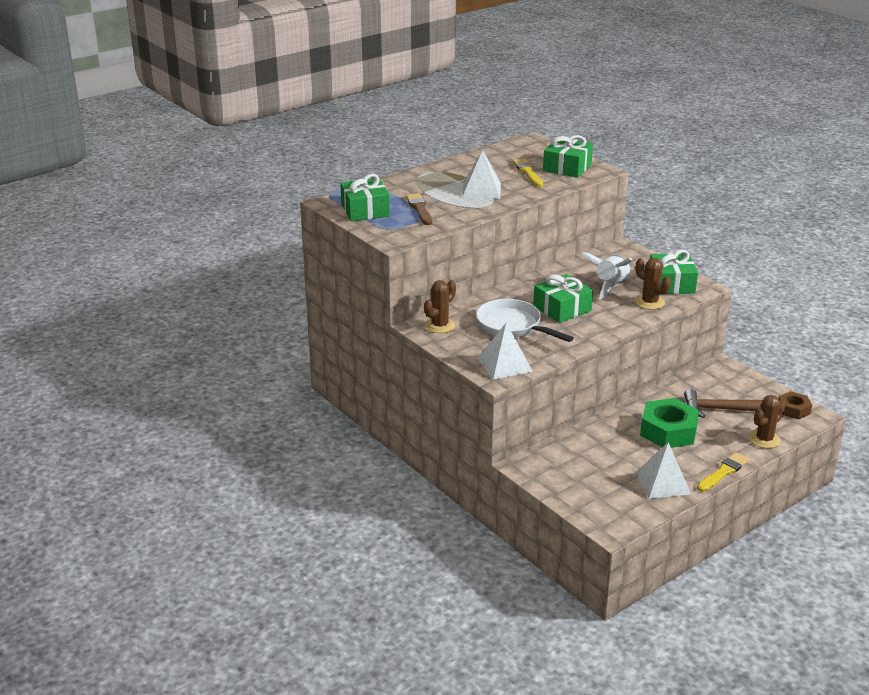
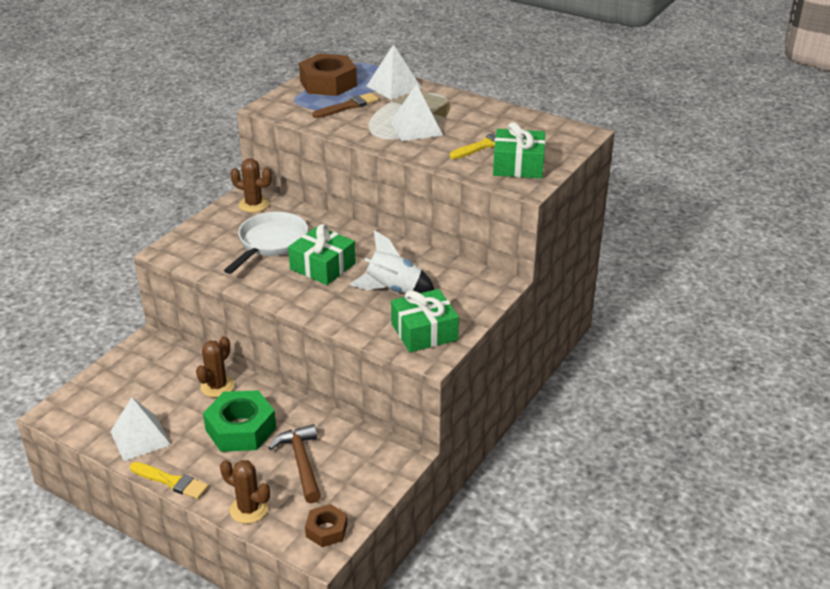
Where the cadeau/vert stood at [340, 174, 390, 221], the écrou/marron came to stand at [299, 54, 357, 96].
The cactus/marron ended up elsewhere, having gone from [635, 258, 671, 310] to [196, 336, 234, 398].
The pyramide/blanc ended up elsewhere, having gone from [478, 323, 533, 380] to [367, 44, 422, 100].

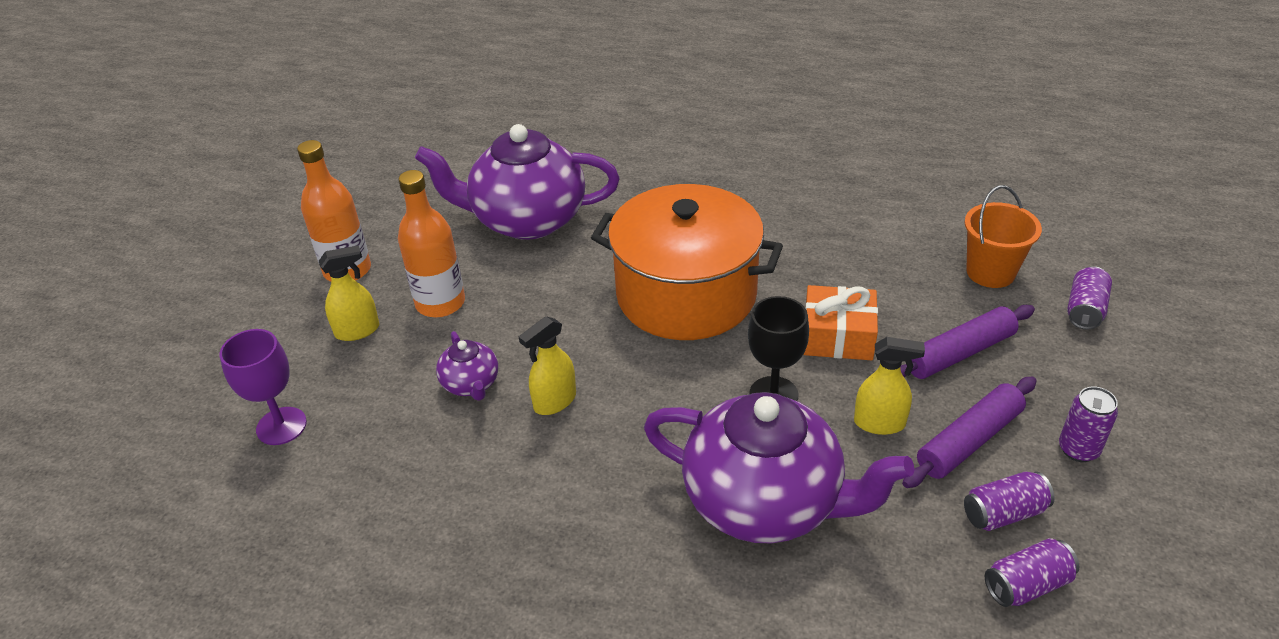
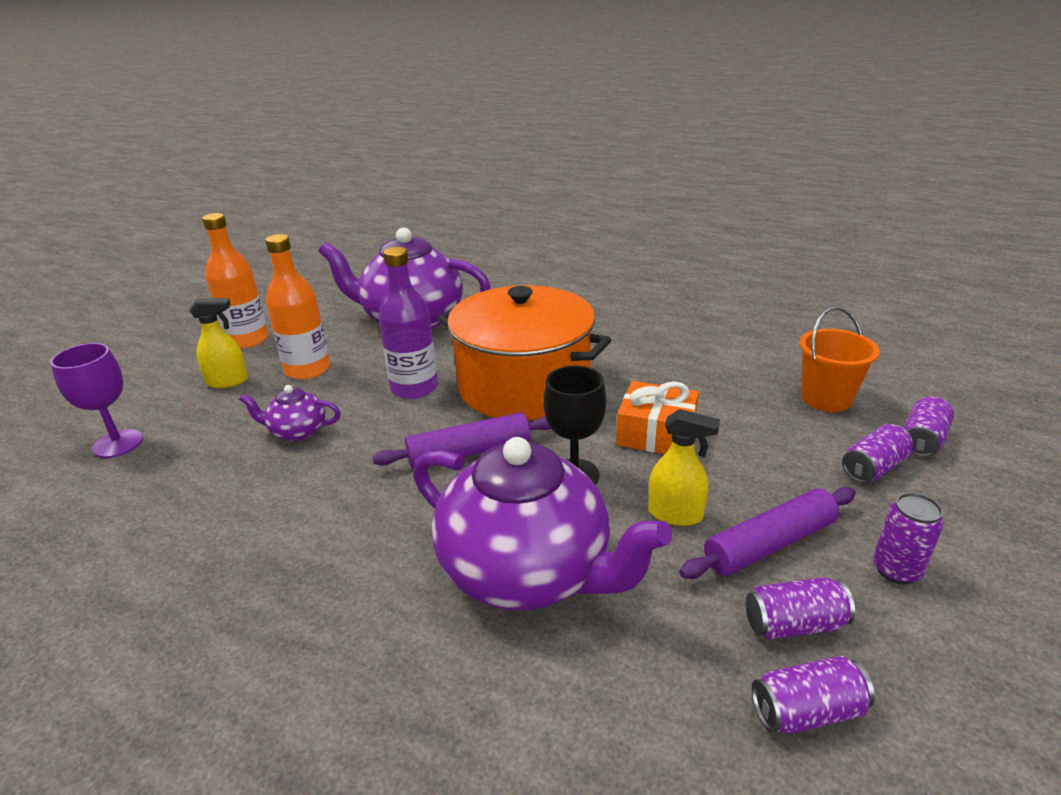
The rouleau à pâtisserie/violet ended up elsewhere, having gone from [900, 305, 1035, 379] to [372, 412, 551, 468].
The second view lost the vaporisateur/jaune at [519, 316, 576, 415].
The théière/violet at [436, 331, 498, 401] ended up facing another way, 105 degrees clockwise from before.
The second view gained the bouteille/violet at [378, 247, 438, 399].
The second view gained the canette/violet at [842, 424, 914, 483].

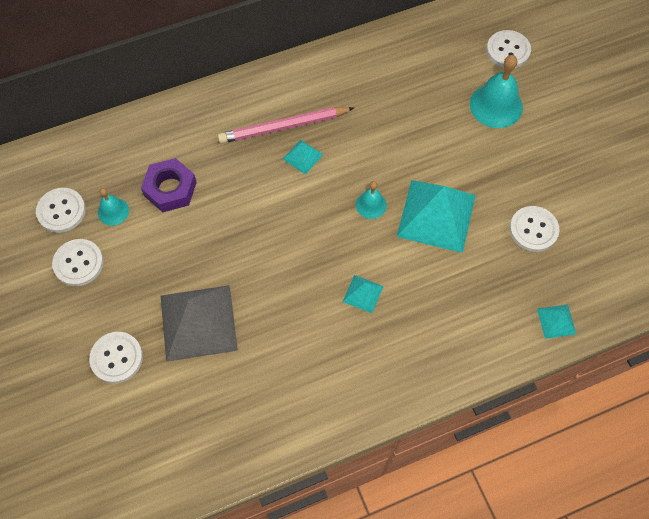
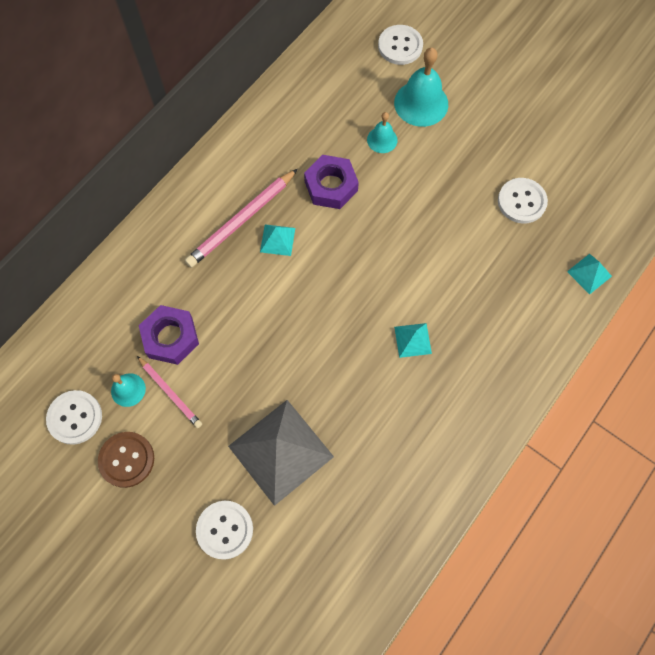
The second view lost the pyramide/turquoise at [397, 180, 476, 253].
The cloche/turquoise ended up elsewhere, having gone from [356, 181, 387, 219] to [367, 112, 398, 153].
What was the bouton/blanc at [52, 239, 103, 286] turned into the bouton/marron at [98, 432, 154, 488].
The second view gained the écrou/violet at [304, 155, 359, 209].
The second view gained the crayon/rose at [137, 356, 202, 428].

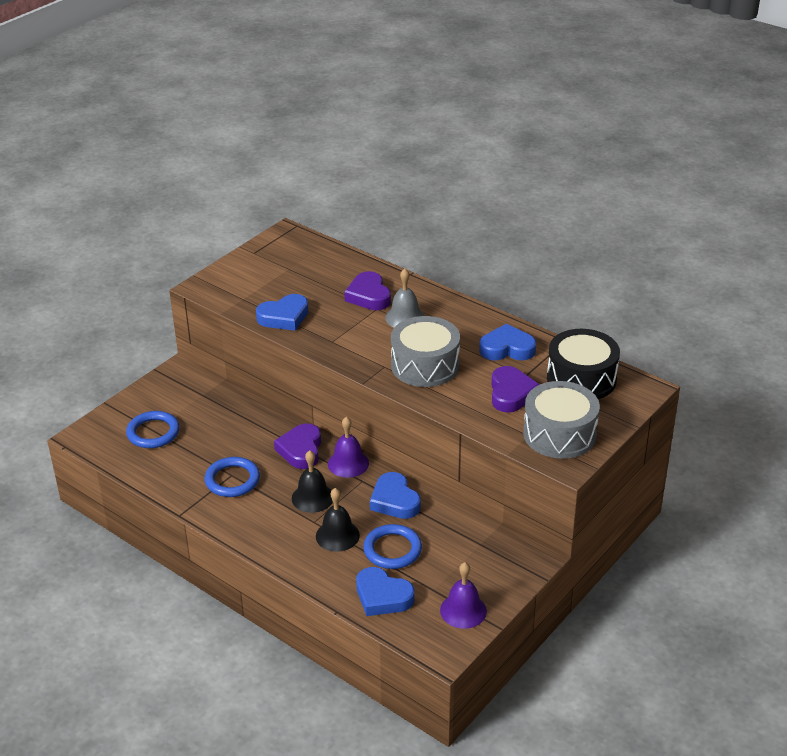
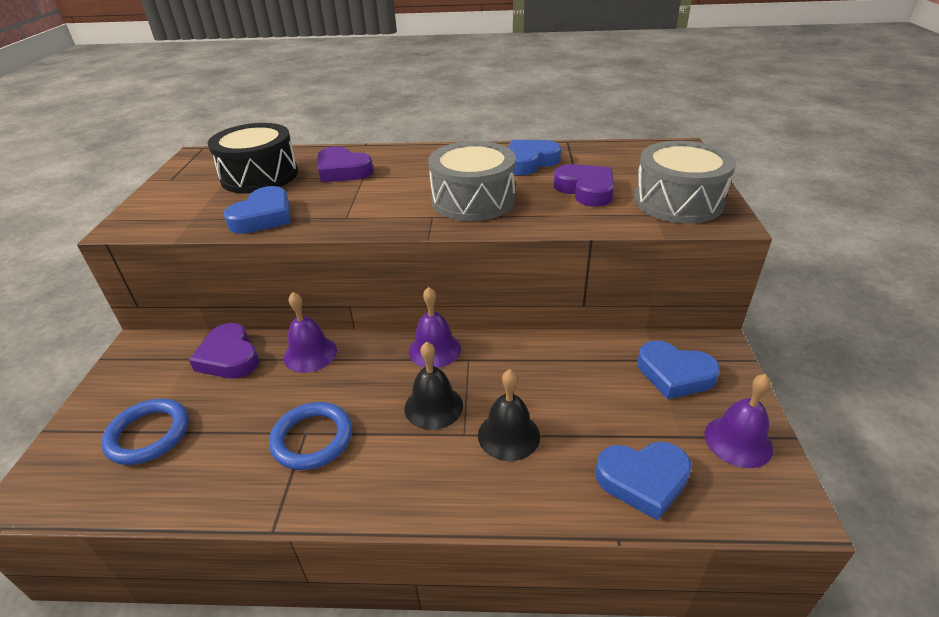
The second view lost the cloche/gris at [385, 268, 425, 327].
The tambour/noir ended up elsewhere, having gone from [547, 329, 620, 399] to [208, 123, 298, 194].
The cœur/violet ended up elsewhere, having gone from [274, 423, 321, 469] to [189, 323, 259, 378].
The cœur/bleu ended up elsewhere, having gone from [370, 472, 421, 519] to [637, 340, 720, 399].
The second view lost the anneau/bleu at [363, 524, 422, 569].
The second view gained the cloche/violet at [284, 292, 337, 373].

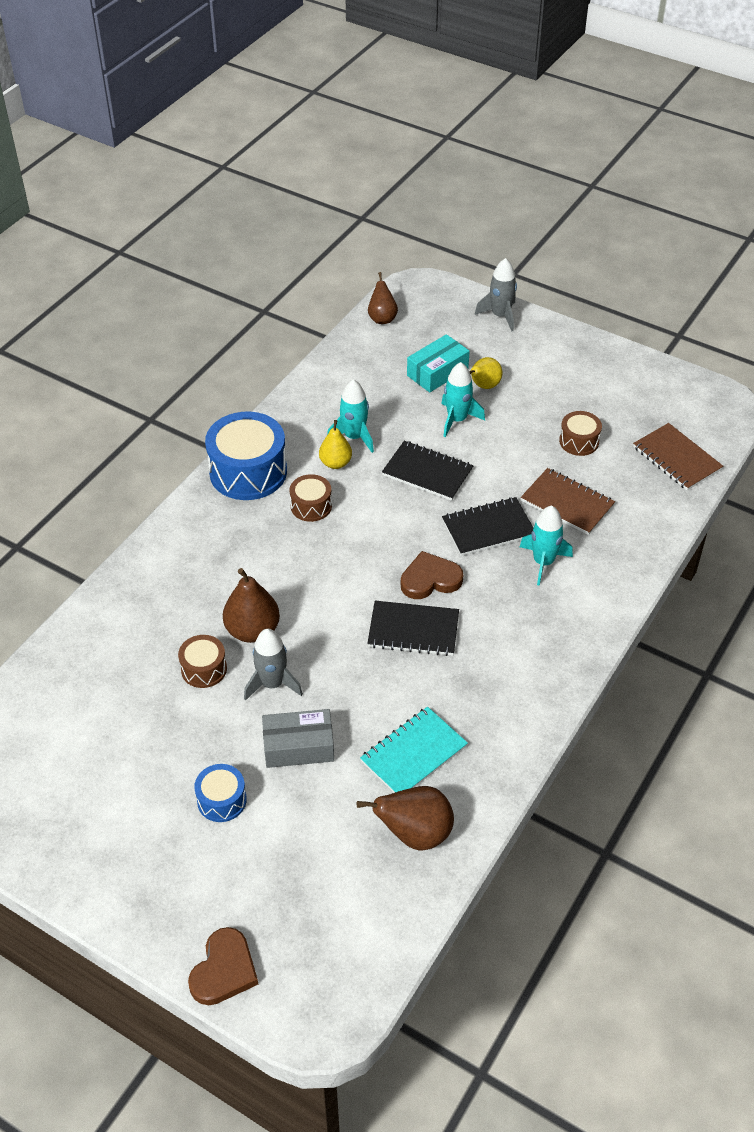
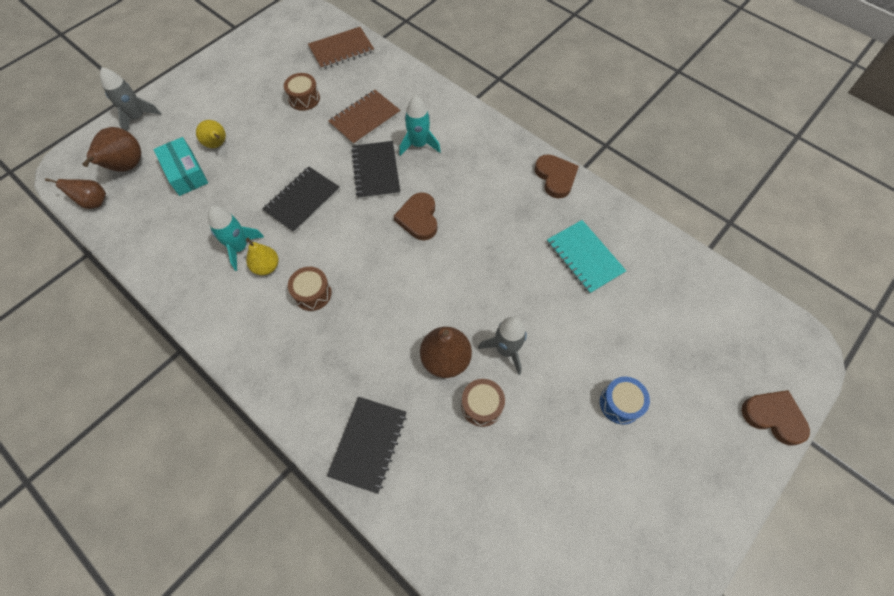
The second view lost the fusée/turquoise at [441, 362, 485, 437].
The second view lost the tambour/bleu at [205, 412, 287, 500].
The carnet/noir ended up elsewhere, having gone from [367, 601, 459, 656] to [327, 397, 407, 494].
The second view lost the boîte/gris at [262, 709, 334, 768].
The poire/marron ended up elsewhere, having gone from [356, 786, 454, 851] to [82, 127, 141, 172].
The second view gained the cœur/marron at [535, 154, 579, 199].

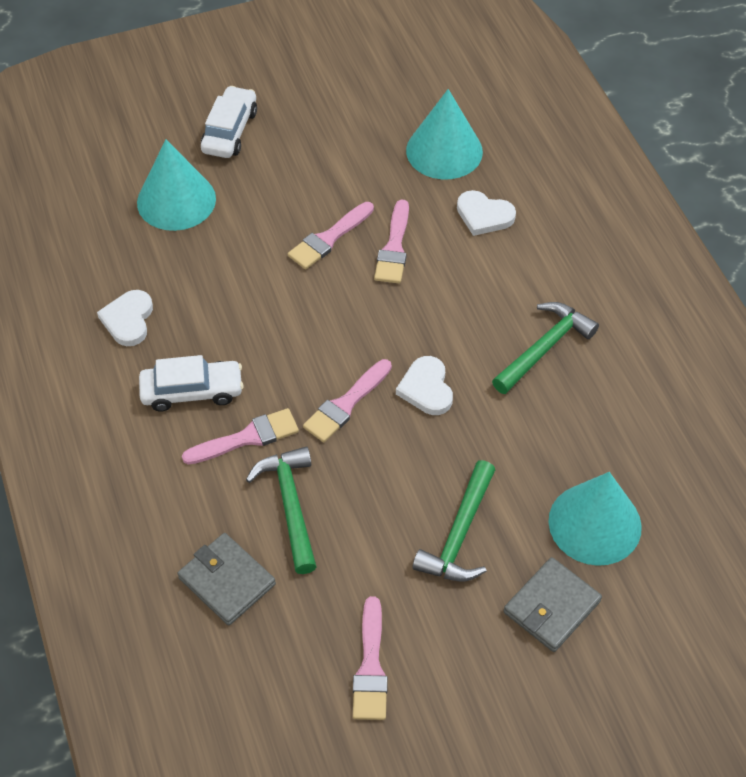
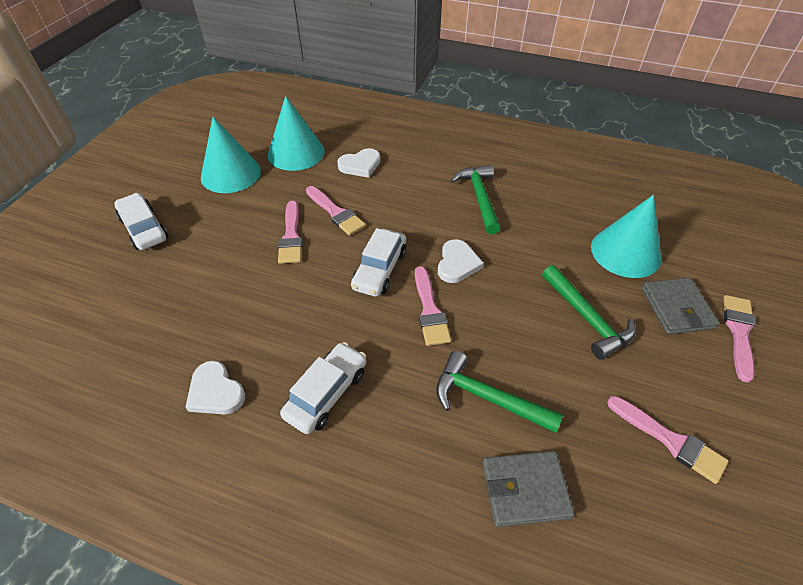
The cône/turquoise ended up elsewhere, having gone from [137, 139, 216, 231] to [201, 117, 261, 193].
The cœur/blanc at [396, 356, 453, 415] ended up facing another way, 105 degrees counterclockwise from before.
The pinceau/rose ended up elsewhere, having gone from [182, 408, 299, 464] to [723, 295, 756, 383].
The second view gained the voiture/blanc at [351, 228, 406, 297].

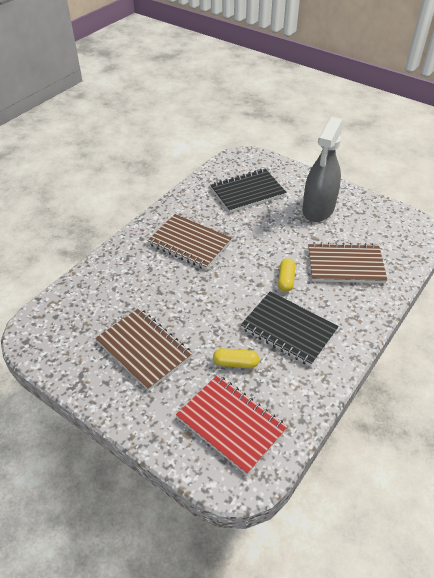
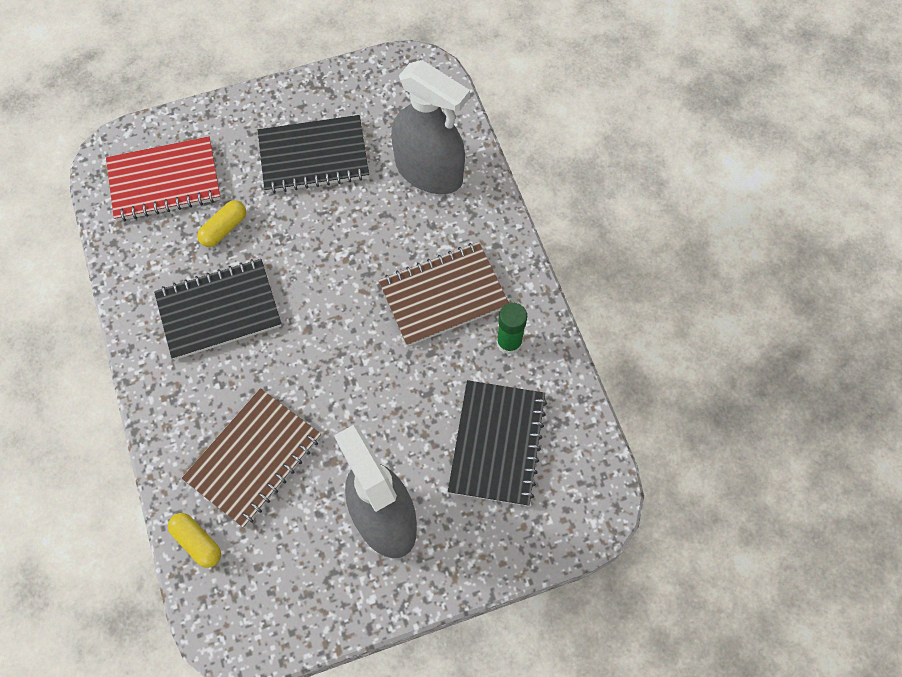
The gélule/jaune ended up elsewhere, having gone from [278, 258, 295, 292] to [168, 513, 221, 568].
What was the carnet/marron at [95, 308, 192, 391] turned into the carnet/noir at [258, 115, 369, 193].
The second view gained the vaporisateur/gris at [391, 60, 470, 194].
The second view gained the bâton de colle/vert at [496, 303, 527, 355].

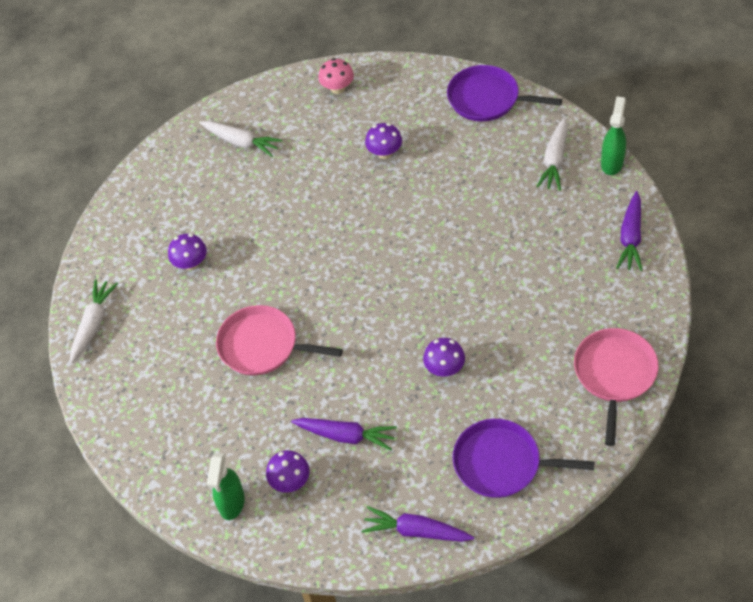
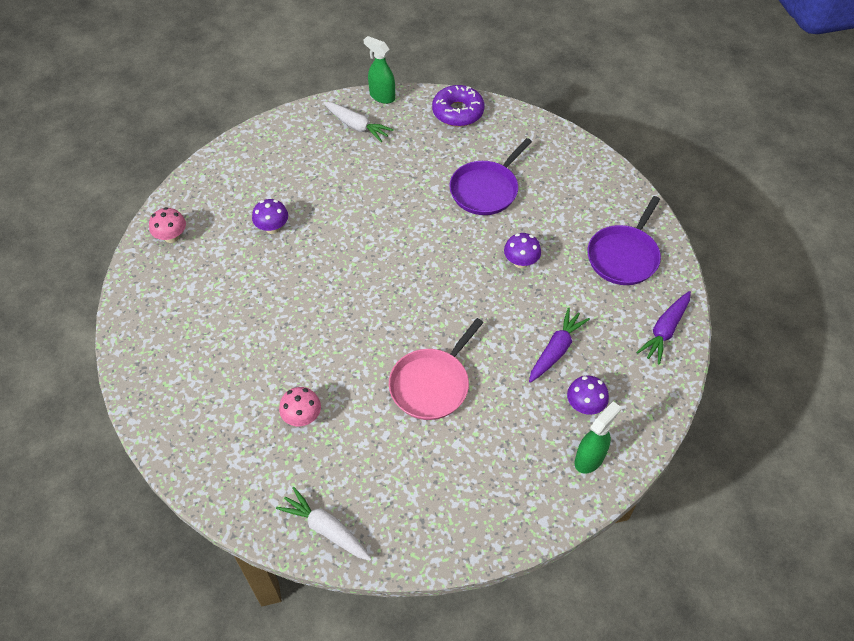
The poêle/violet ended up elsewhere, having gone from [447, 65, 562, 121] to [449, 138, 532, 215].
The second view lost the carotte/blanc at [199, 121, 283, 157].
Where the carotte/violet stood at [616, 191, 643, 271], the beignet/violet came to stand at [432, 85, 484, 127].
What was the champignon/violet at [168, 234, 207, 270] turned into the champignon/rose at [279, 387, 321, 426].
The second view lost the poêle/rose at [574, 328, 659, 446].
The vaporisateur/vert at [207, 453, 245, 520] ended up facing another way, 75 degrees counterclockwise from before.

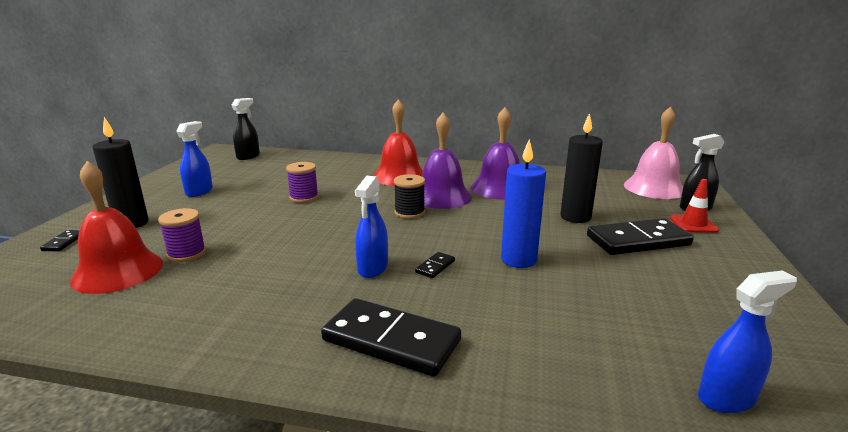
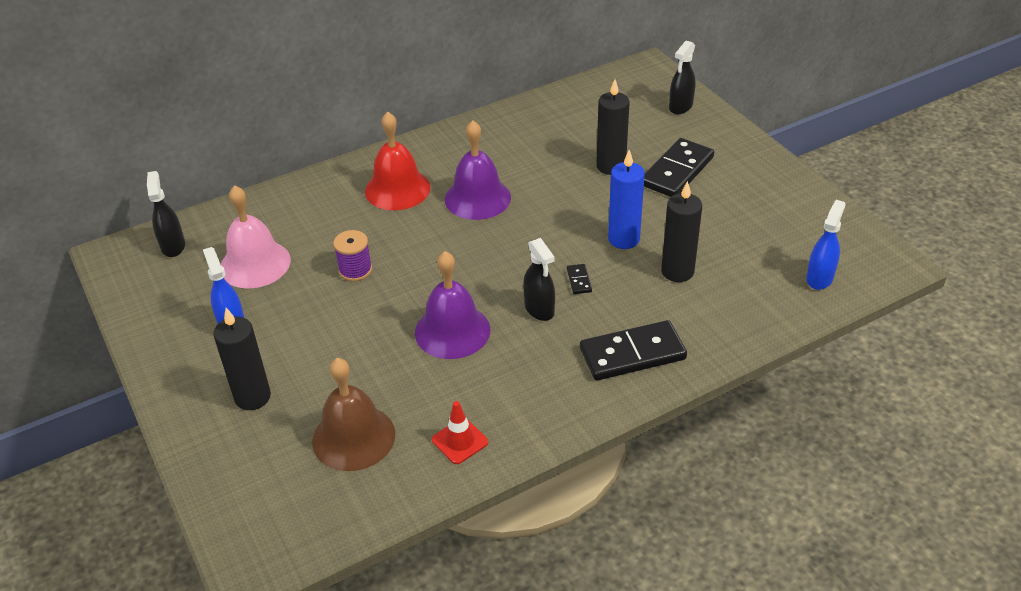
The cloche/violet ended up elsewhere, having gone from [471, 107, 520, 200] to [415, 251, 490, 359].
The cloche/rose ended up elsewhere, having gone from [624, 107, 683, 199] to [221, 185, 291, 288].
What was the cloche/rouge at [70, 161, 163, 294] turned into the cloche/marron at [312, 358, 395, 471].
The second view lost the bobine/noir at [394, 174, 425, 219].
What was the vaporisateur/bleu at [355, 176, 388, 278] turned into the vaporisateur/noir at [523, 238, 555, 321].
The cône de chantier/rouge ended up elsewhere, having gone from [670, 179, 719, 233] to [432, 401, 488, 464].
The second view lost the bobine/violet at [158, 208, 206, 262].
The second view lost the domino/noir at [40, 230, 80, 251].
The second view gained the bougie/noir at [661, 181, 702, 282].

